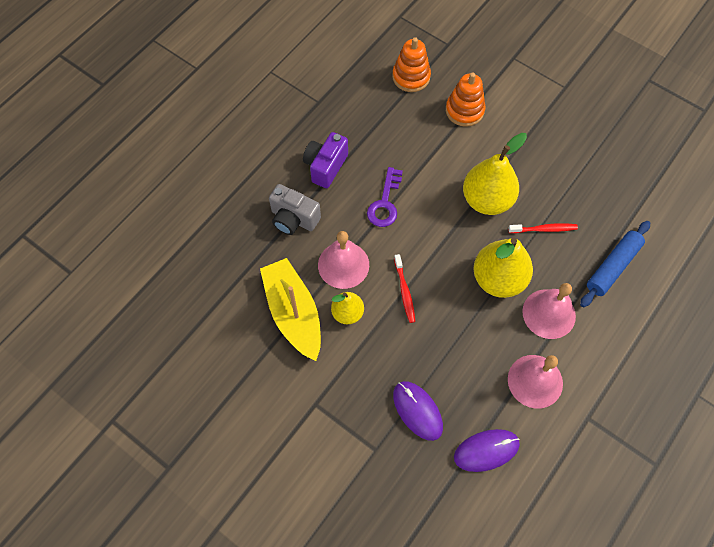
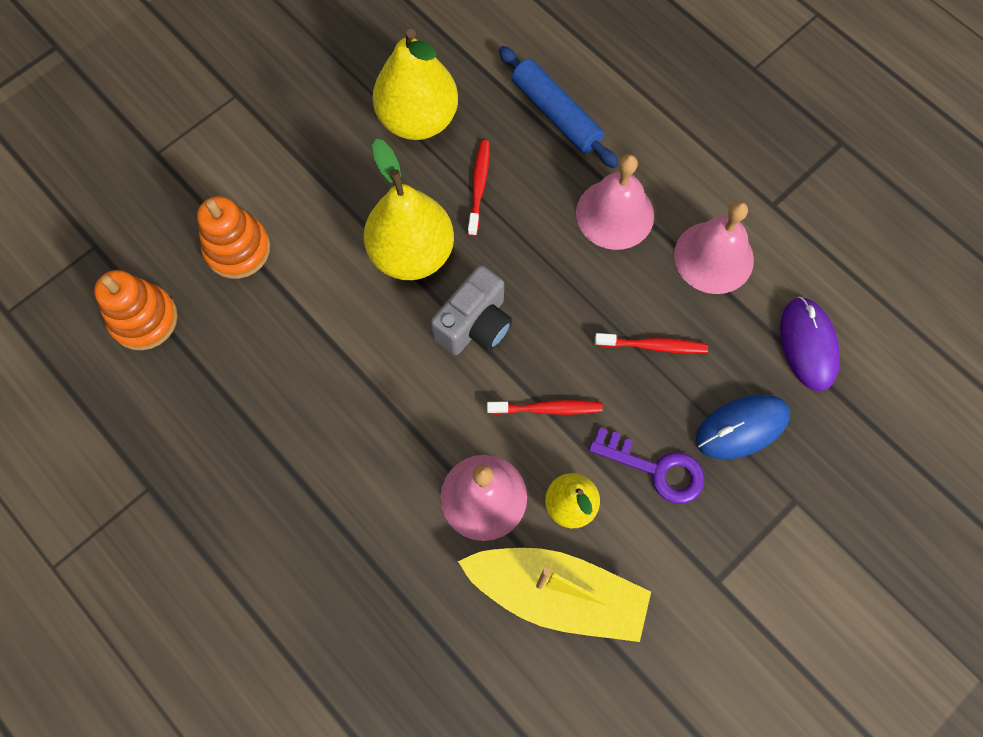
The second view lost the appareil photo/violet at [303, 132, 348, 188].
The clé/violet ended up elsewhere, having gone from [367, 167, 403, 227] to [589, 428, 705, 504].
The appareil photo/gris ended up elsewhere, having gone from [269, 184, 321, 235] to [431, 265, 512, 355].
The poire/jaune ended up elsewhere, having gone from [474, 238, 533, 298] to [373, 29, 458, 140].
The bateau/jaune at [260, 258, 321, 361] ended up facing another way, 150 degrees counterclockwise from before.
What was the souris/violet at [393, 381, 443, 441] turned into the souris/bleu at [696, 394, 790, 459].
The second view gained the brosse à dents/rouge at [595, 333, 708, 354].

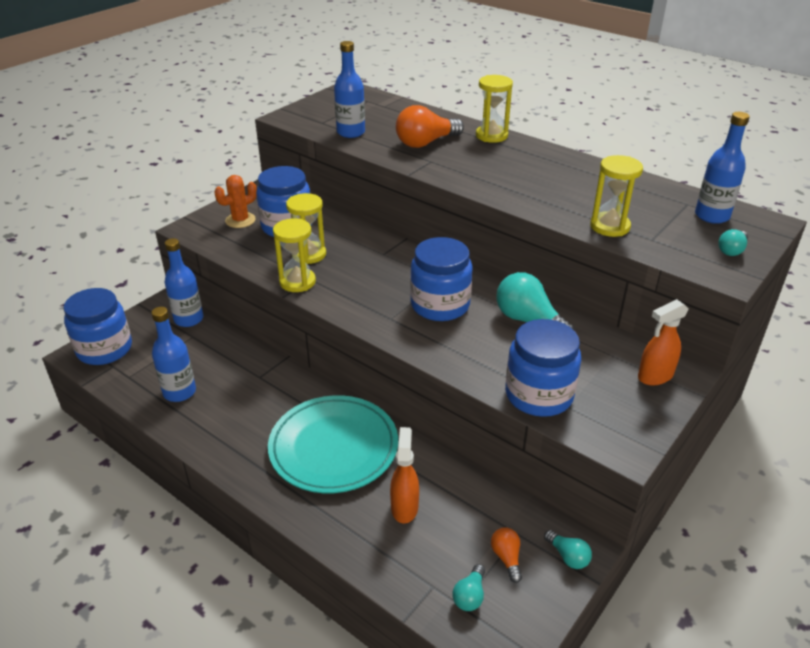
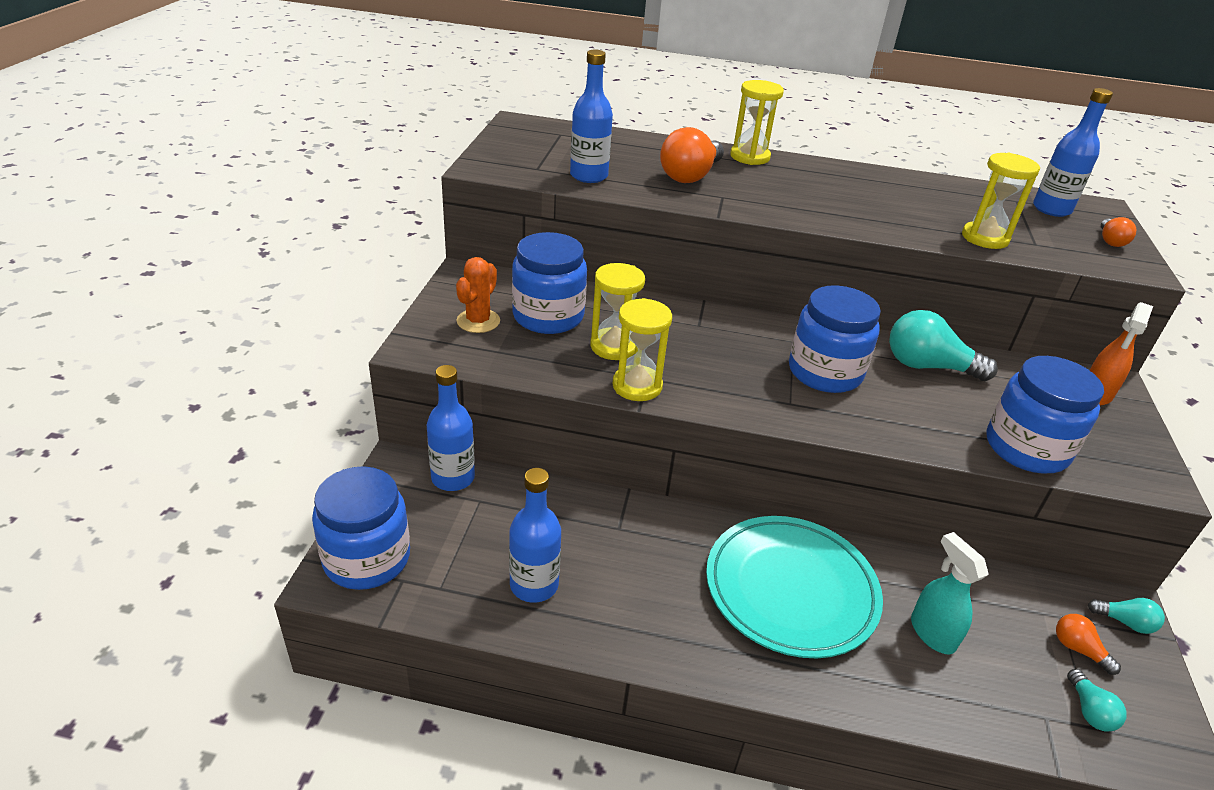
What was the ampoule/turquoise at [718, 229, 748, 256] turned into the ampoule/orange at [1101, 217, 1136, 247].
What was the vaporisateur/orange at [390, 427, 419, 523] turned into the vaporisateur/turquoise at [911, 532, 989, 654].

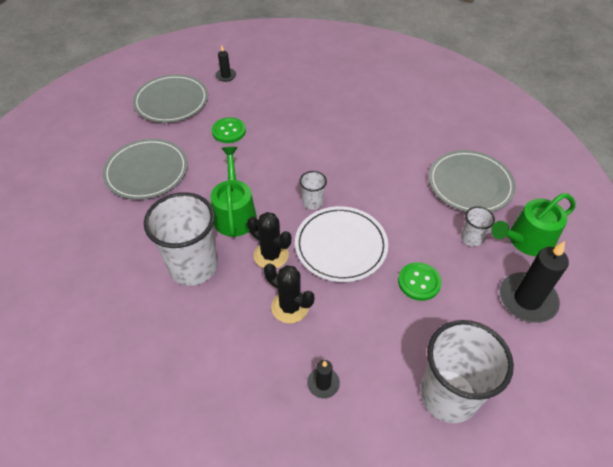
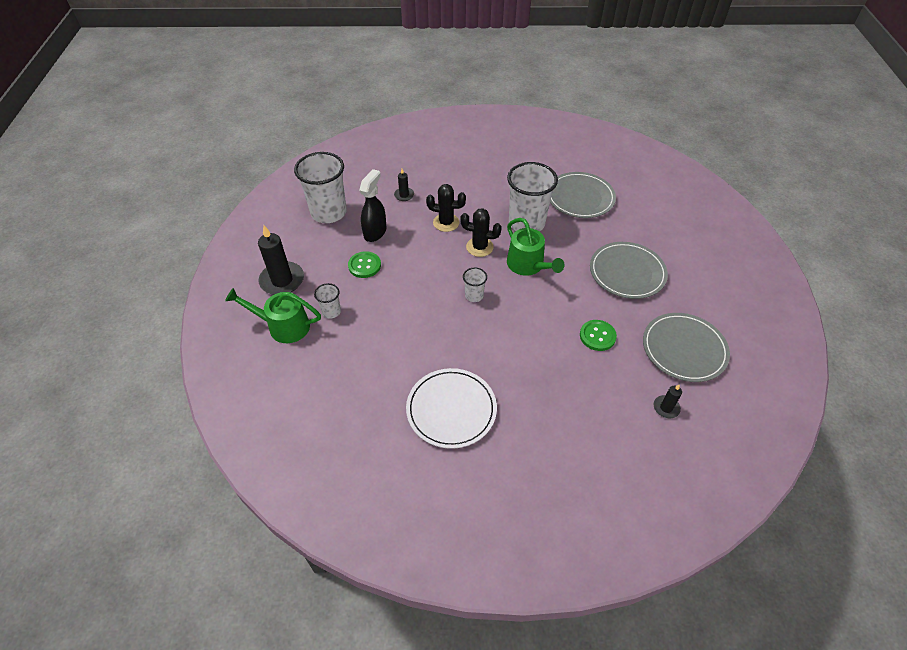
The assiette/gris ended up elsewhere, having gone from [429, 150, 516, 212] to [550, 172, 616, 218].
The arrosoir/vert at [491, 193, 576, 256] ended up facing another way, 120 degrees counterclockwise from before.
The assiette/blanc ended up elsewhere, having gone from [295, 206, 388, 282] to [406, 368, 497, 449].
The second view gained the vaporisateur/noir at [359, 169, 387, 242].

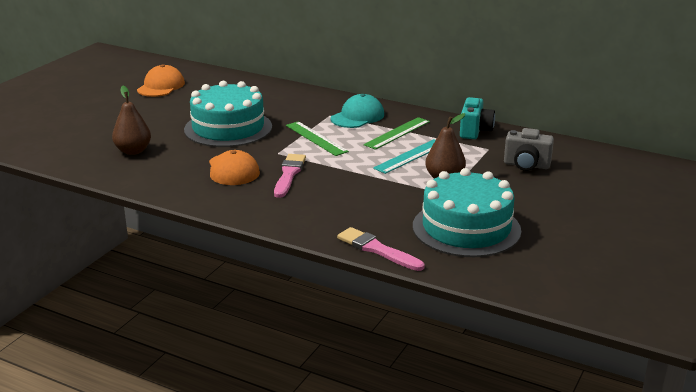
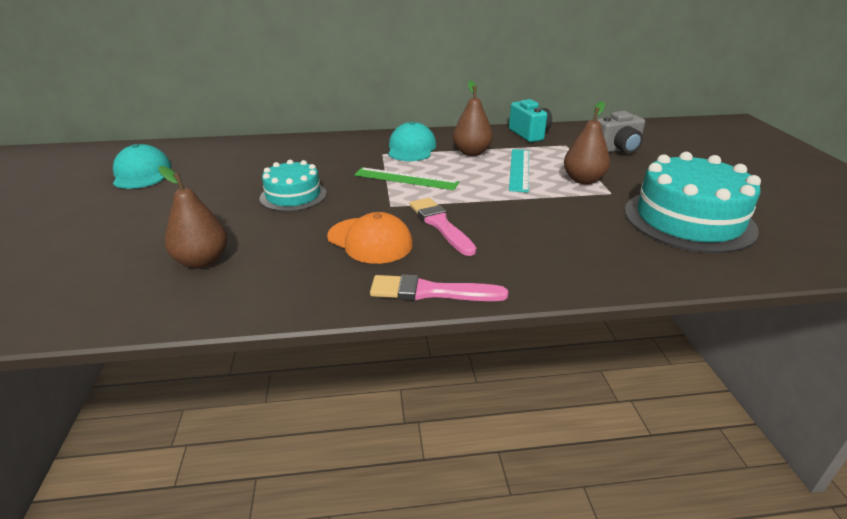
What was the casquette/orange at [137, 64, 185, 97] turned into the casquette/turquoise at [113, 144, 171, 189].
The size of the gâteau/turquoise at [184, 81, 272, 147] changed by a factor of 0.58.
Where the règle/vert stood at [363, 117, 430, 150], the poire/marron came to stand at [453, 80, 493, 156].
The pinceau/rose ended up elsewhere, having gone from [337, 227, 424, 271] to [370, 274, 508, 301].

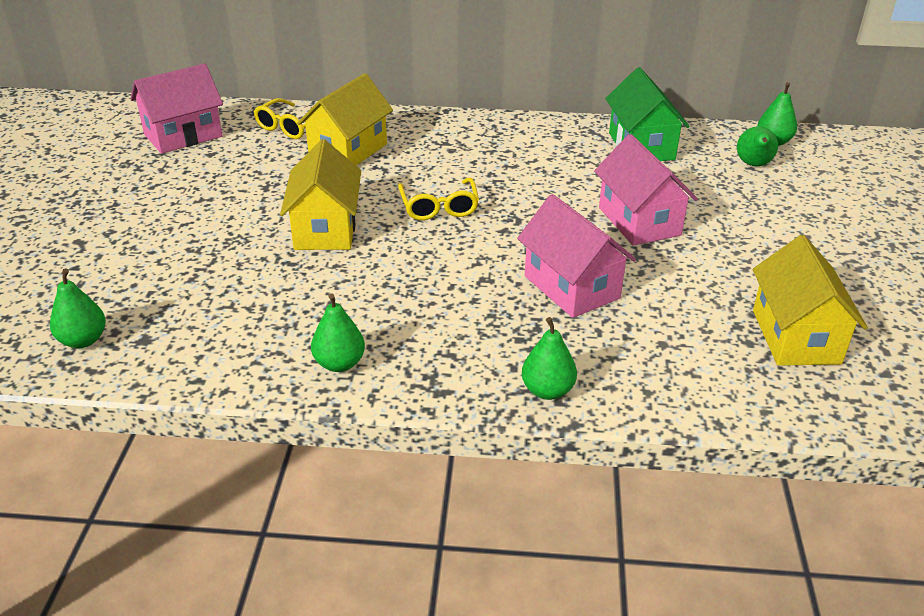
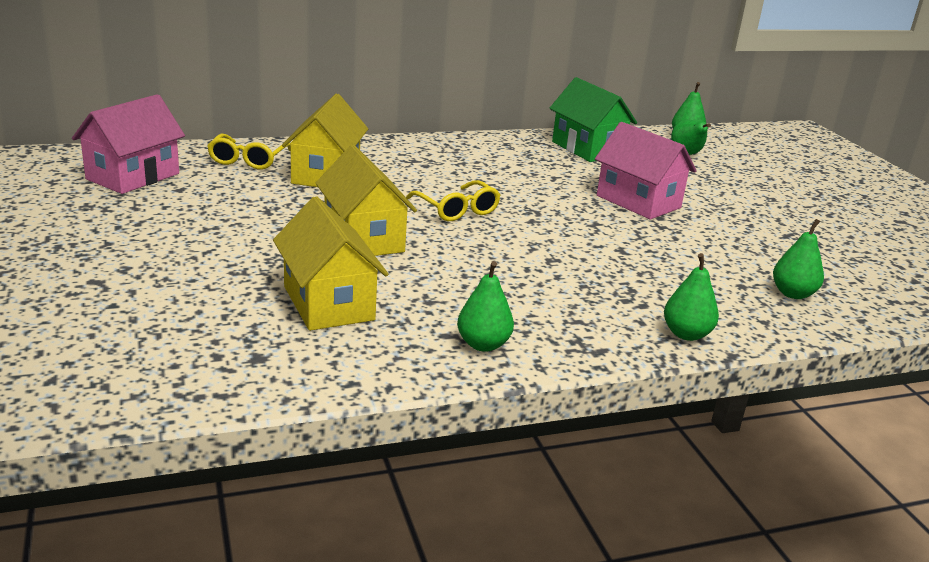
The second view lost the maison/rose at [517, 194, 636, 318].
The maison/jaune ended up elsewhere, having gone from [753, 235, 868, 365] to [273, 196, 389, 331].
The poire/vert ended up elsewhere, having gone from [50, 269, 106, 348] to [773, 219, 824, 299].

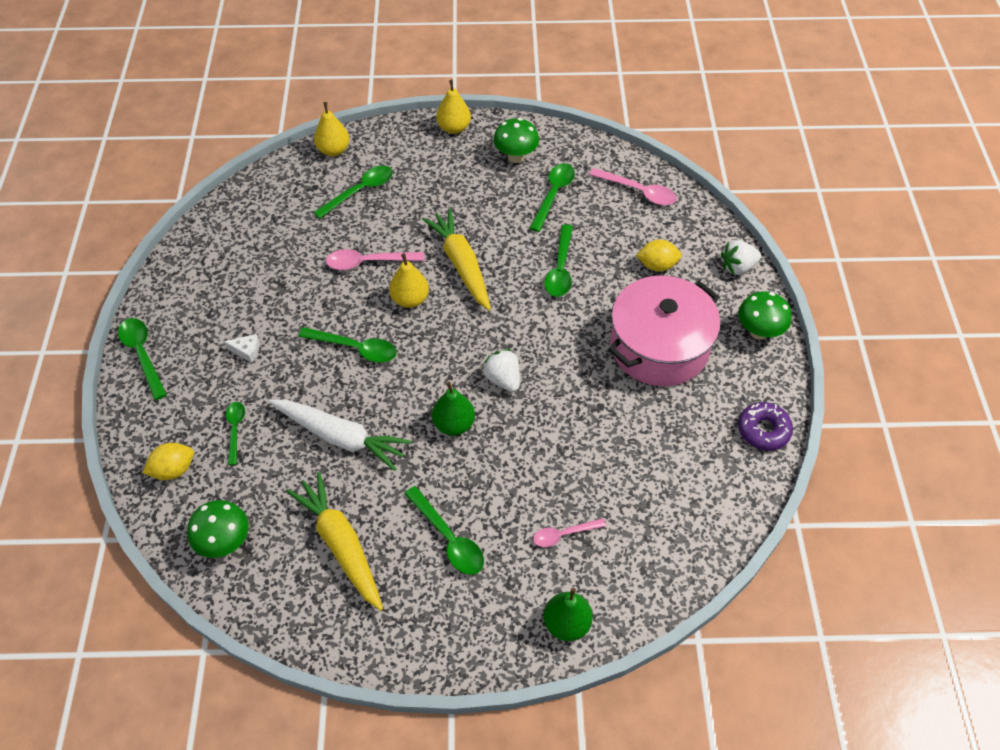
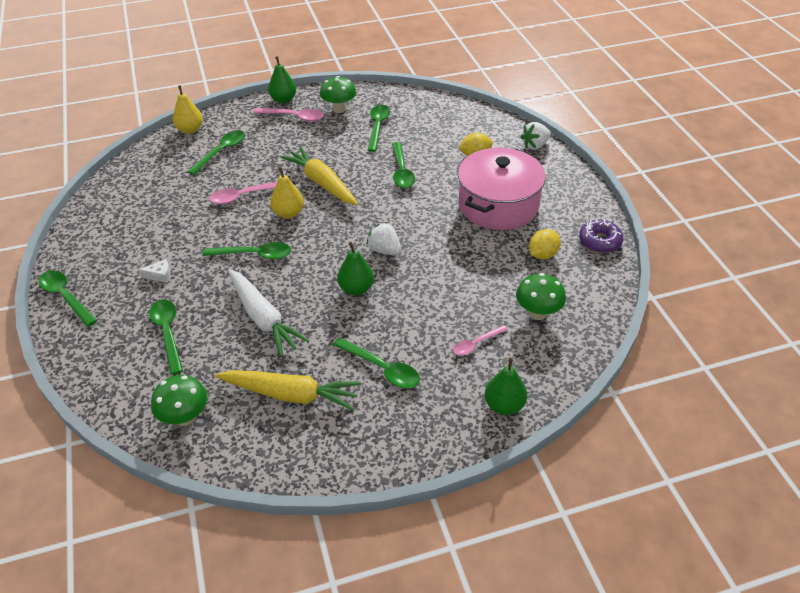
What was the poire/jaune at [436, 80, 471, 134] turned into the poire/vert at [268, 56, 296, 103].
The cuillère/rose ended up elsewhere, having gone from [589, 168, 677, 205] to [254, 108, 324, 122].
The champignon/vert ended up elsewhere, having gone from [738, 291, 792, 340] to [516, 273, 566, 320].
The carotte/blanc at [269, 400, 412, 471] ended up facing another way, 45 degrees clockwise from before.
The size of the cuillère/vert at [226, 402, 245, 465] changed by a factor of 1.55.
The citron/jaune ended up elsewhere, having gone from [143, 443, 194, 480] to [529, 229, 561, 260].
The carotte/jaune at [286, 472, 383, 611] ended up facing another way, 150 degrees clockwise from before.

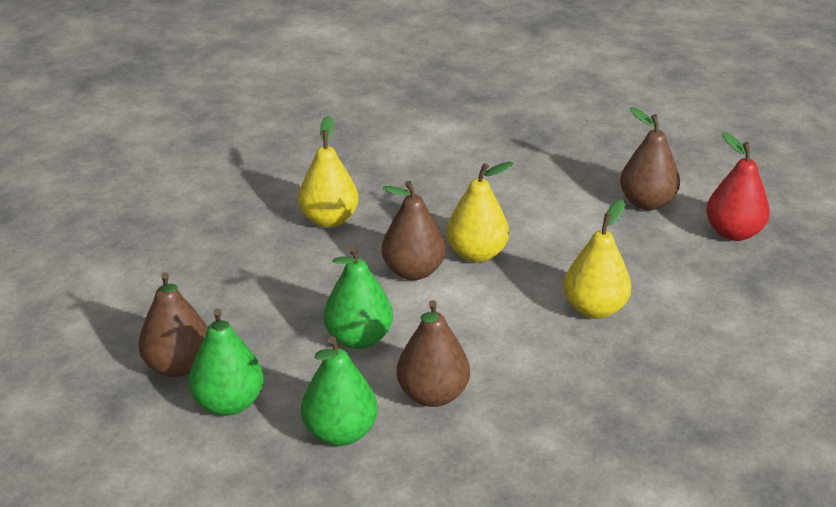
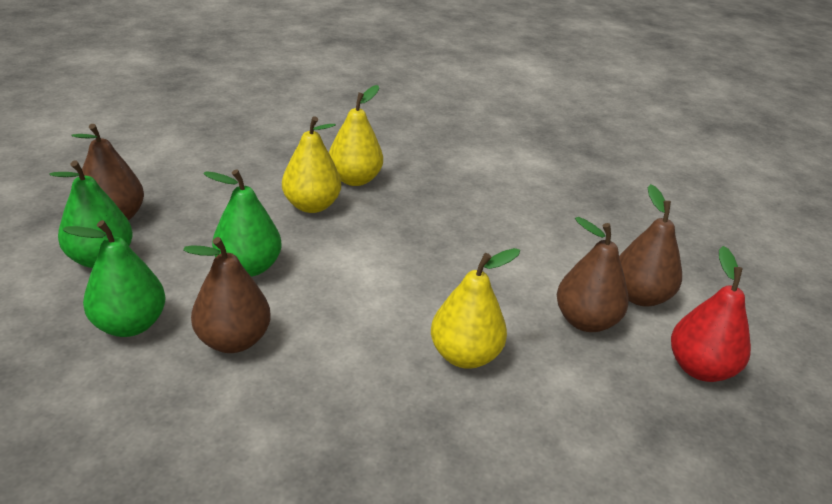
The poire/jaune ended up elsewhere, having gone from [446, 161, 514, 263] to [282, 116, 341, 213].
The poire/marron ended up elsewhere, having gone from [382, 181, 446, 280] to [557, 217, 629, 332].

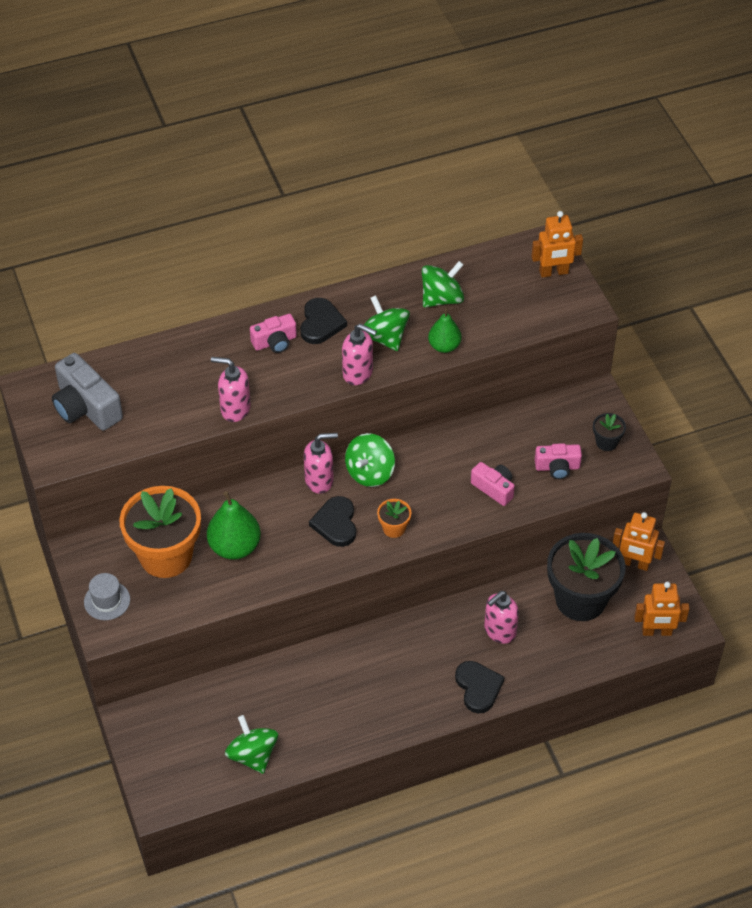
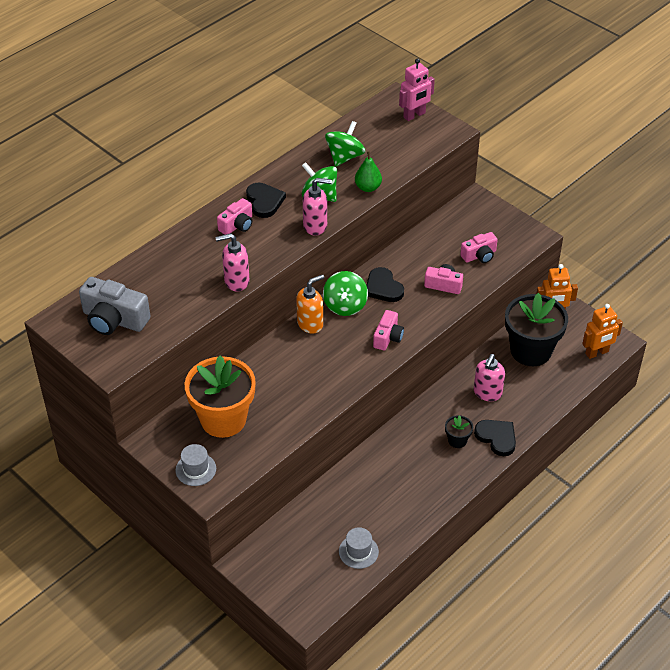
What was the robot/orange at [531, 211, 583, 278] turned into the robot/rose at [399, 58, 435, 121].
The pot de fleurs/noir ended up elsewhere, having gone from [593, 413, 626, 451] to [445, 415, 473, 448].
What was the distributeur de savon/rose at [304, 433, 338, 494] turned into the distributeur de savon/orange at [296, 274, 324, 334].
The second view lost the poire/vert at [207, 491, 261, 560].
The cœur/noir ended up elsewhere, having gone from [309, 496, 356, 547] to [367, 267, 404, 302].
Where the pot de fleurs/orange stood at [377, 499, 412, 538], the appareil photo/rose came to stand at [373, 310, 404, 351].
Where the toupie/vert stood at [225, 715, 278, 774], the chapeau/gris came to stand at [339, 527, 379, 569].

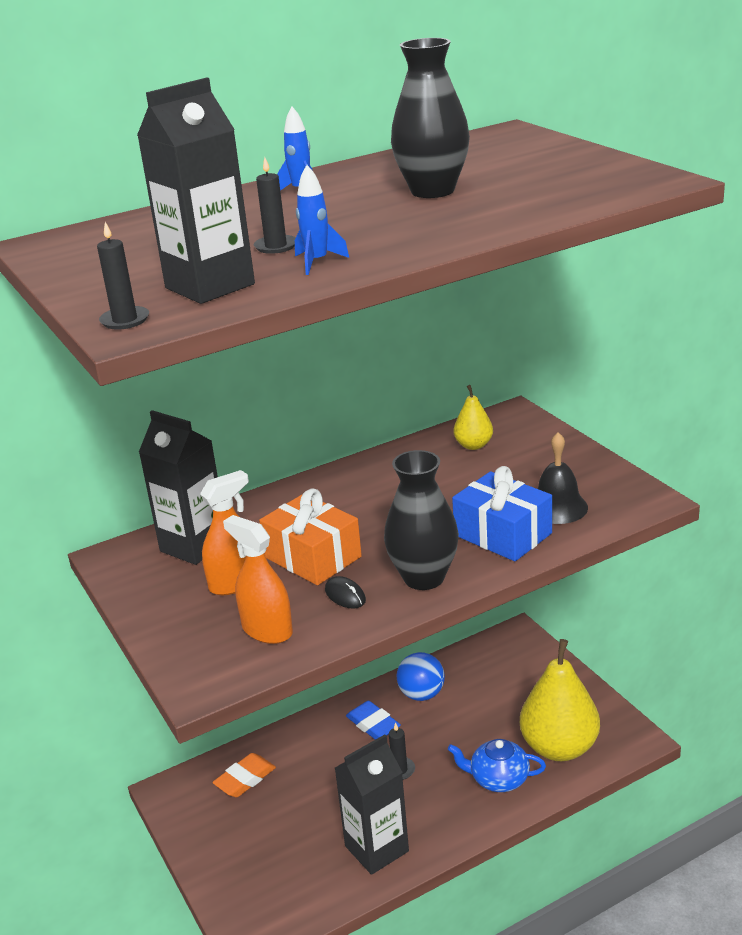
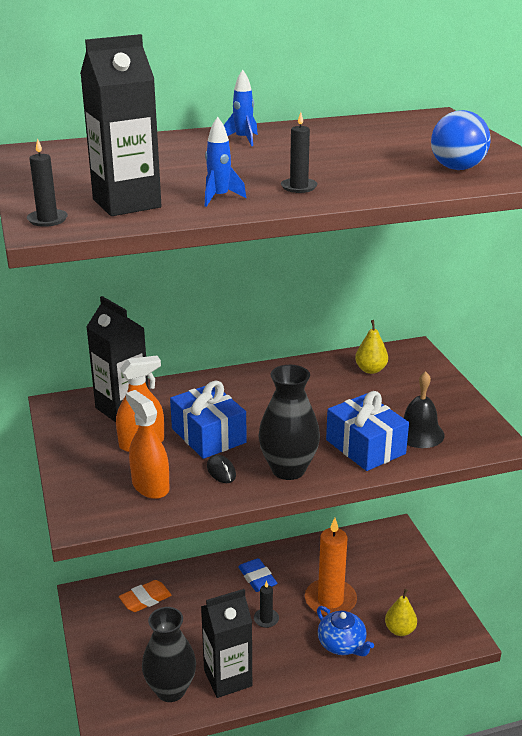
The vase/noir ended up elsewhere, having gone from [391, 38, 470, 198] to [142, 607, 196, 702].
The bougie/noir ended up elsewhere, having gone from [254, 157, 296, 254] to [281, 112, 318, 193].
What was the cadeau/orange at [259, 488, 362, 585] turned into the cadeau/bleu at [170, 380, 247, 459].
The size of the poire/jaune at [520, 639, 600, 761] changed by a factor of 0.49.
The balle/bleu ended up elsewhere, having gone from [397, 652, 445, 701] to [431, 110, 491, 170].
The théière/bleu at [448, 739, 546, 792] ended up facing another way, 150 degrees counterclockwise from before.
The second view gained the bougie/orange at [305, 518, 357, 616].

